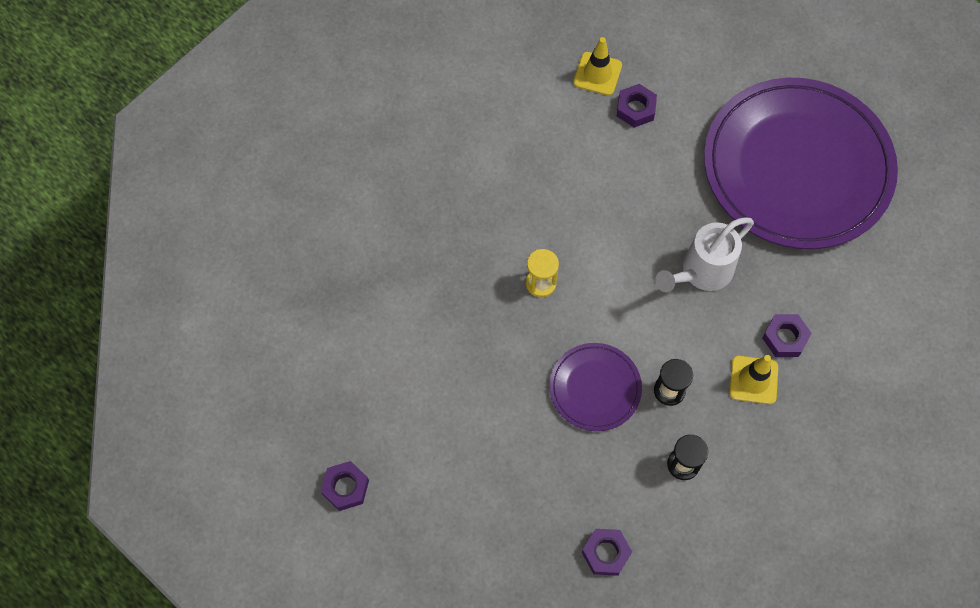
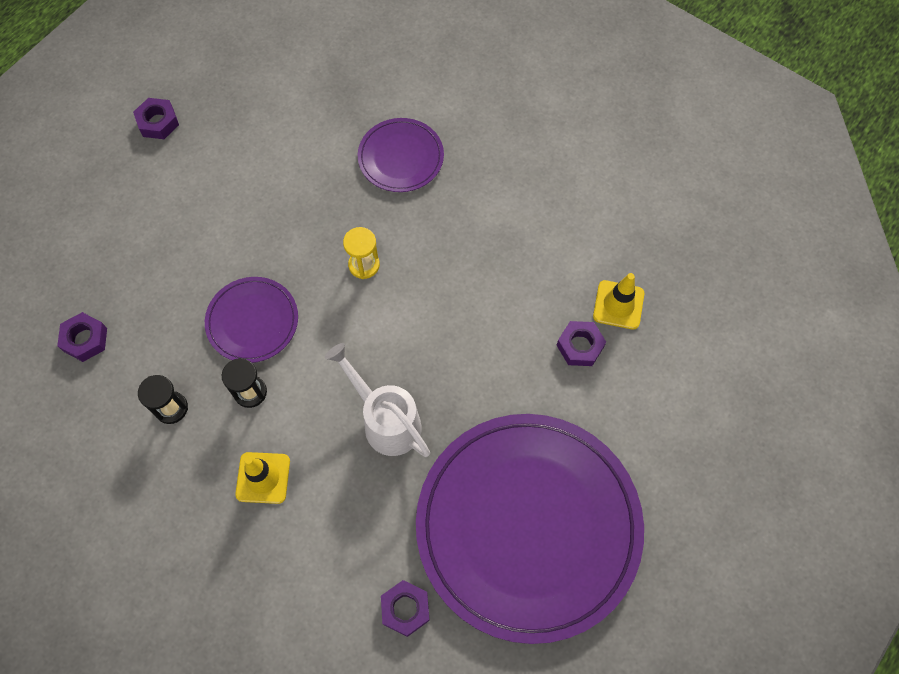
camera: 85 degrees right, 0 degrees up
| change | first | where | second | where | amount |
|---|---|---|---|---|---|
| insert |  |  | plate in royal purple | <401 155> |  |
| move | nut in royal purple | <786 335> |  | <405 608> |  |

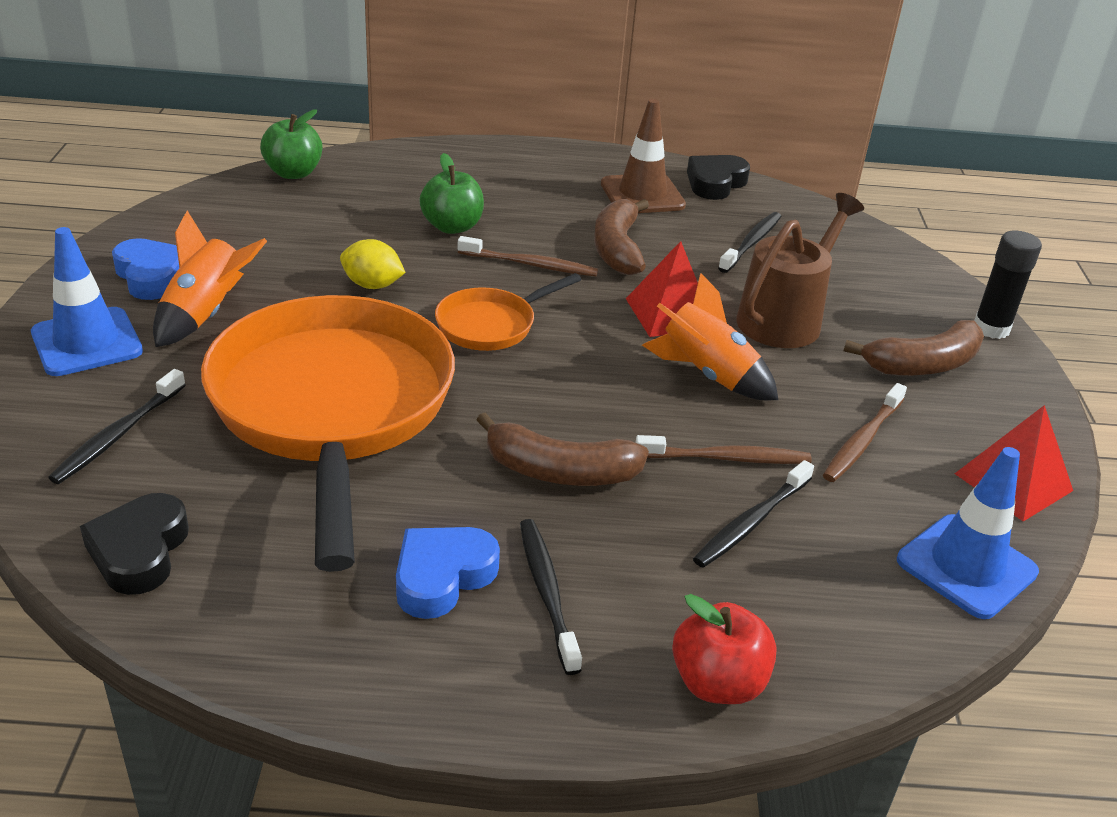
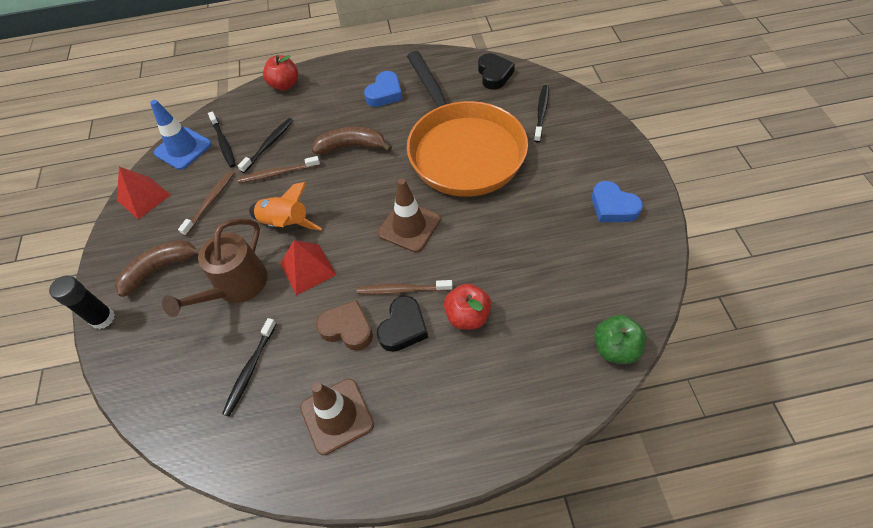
camera: 175 degrees right, 20 degrees up
| change | first | where | second | where | amount |
|---|---|---|---|---|---|
| move | toothbrush in jet-black | <551 597> |  | <222 139> |  |
| replace | banana fruit in brown | <621 237> | heart in brown | <344 325> |  |
| move | heart in jet-black | <718 177> |  | <402 324> |  |
| replace | pan in bright orange | <508 312> | safety cone in brown | <409 215> |  |
| recolor | apple fruit in emerald | <451 193> | apple fruit in red | <467 307> |  |
| delete | safety cone in cobalt | <87 301> |  |  |  |
| delete | toy rocket in bright orange | <210 279> |  |  |  |
| delete | lemon in yellow | <373 264> |  |  |  |

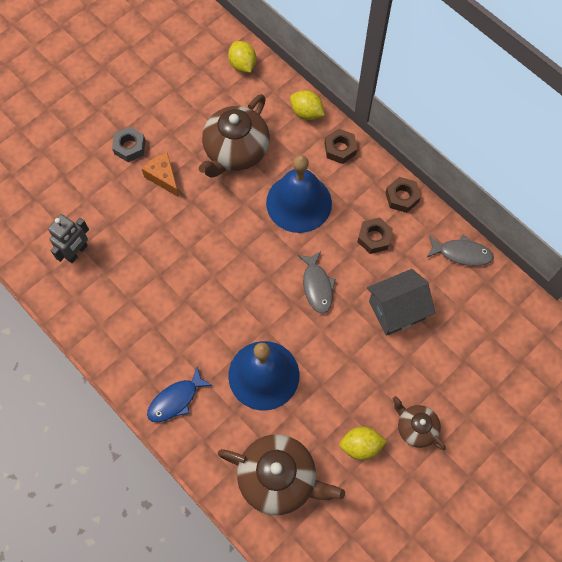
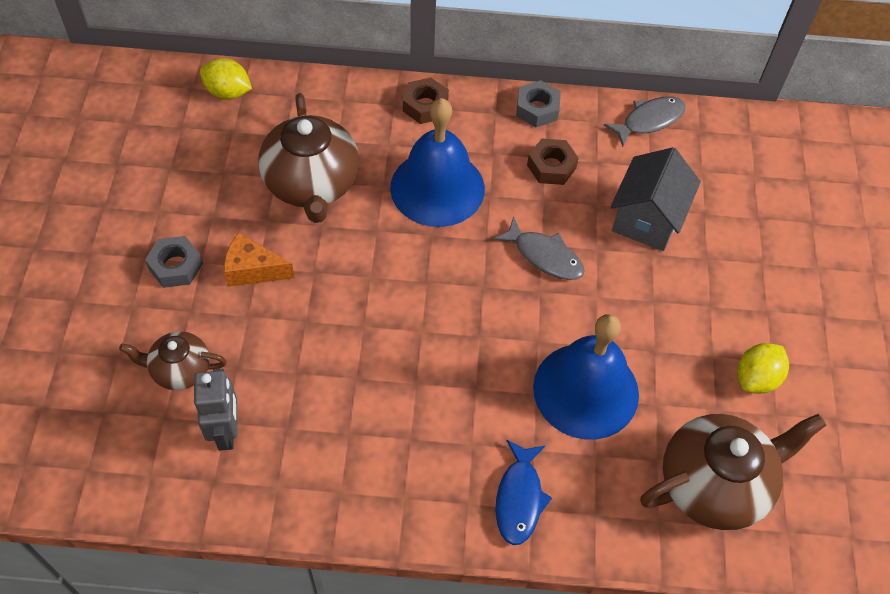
camera: 45 degrees left, 10 degrees down
| change | first | where | second | where | amount |
|---|---|---|---|---|---|
| move | tea pot in brown | <419 423> |  | <173 360> |  |
| recolor | nut in brown | <403 195> | nut in grey | <538 103> |  |
| delete | lemon in yellow | <307 105> |  |  |  |

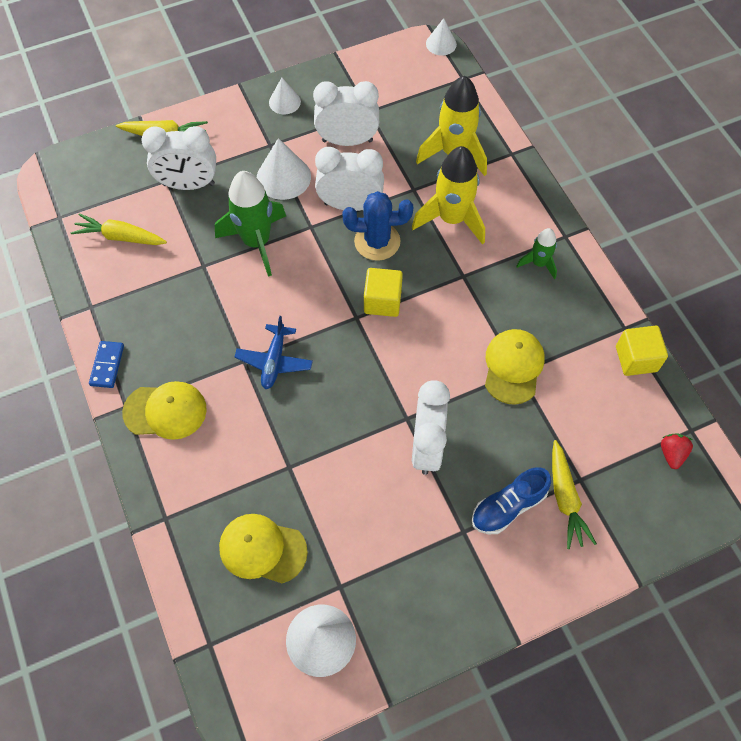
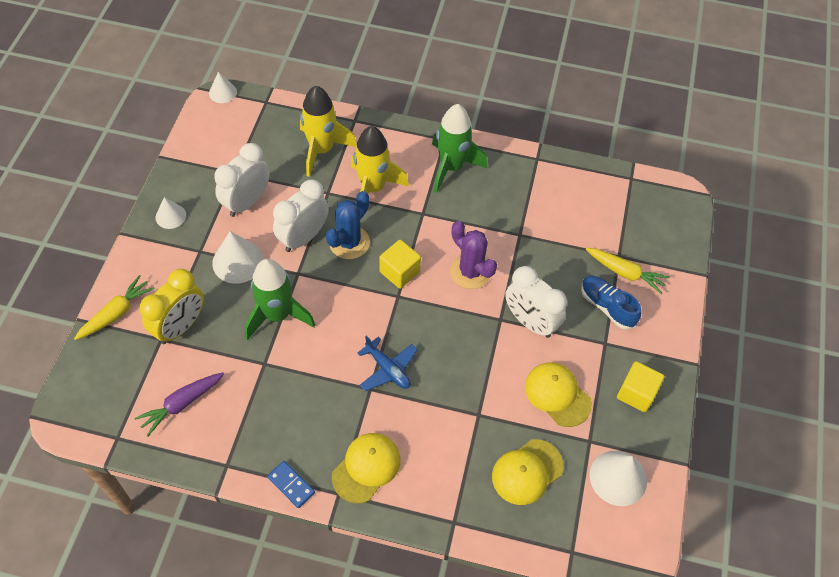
camera: 55 degrees left, 5 degrees down
| change | first | where | second | where | amount |
|---|---|---|---|---|---|
| recolor | root vegetable in yellow | <118 229> | root vegetable in royal purple | <179 404> |  |
| recolor | alarm clock in snow-white | <179 158> | alarm clock in yellow | <172 306> |  |
| resize | toy rocket in emerald | <537 253> |  | <459 148> | x1.87 |
| insert |  |  | cactus in royal purple | <473 255> |  |
| move | peaked cap in yellow | <515 367> |  | <558 394> |  |
| rotate | sneaker in cobalt | <511 500> |  | <611 303> | 135 degrees clockwise |
| move | cube in yellow | <642 351> |  | <640 386> |  |
| delete | berry in red | <677 451> |  |  |  |

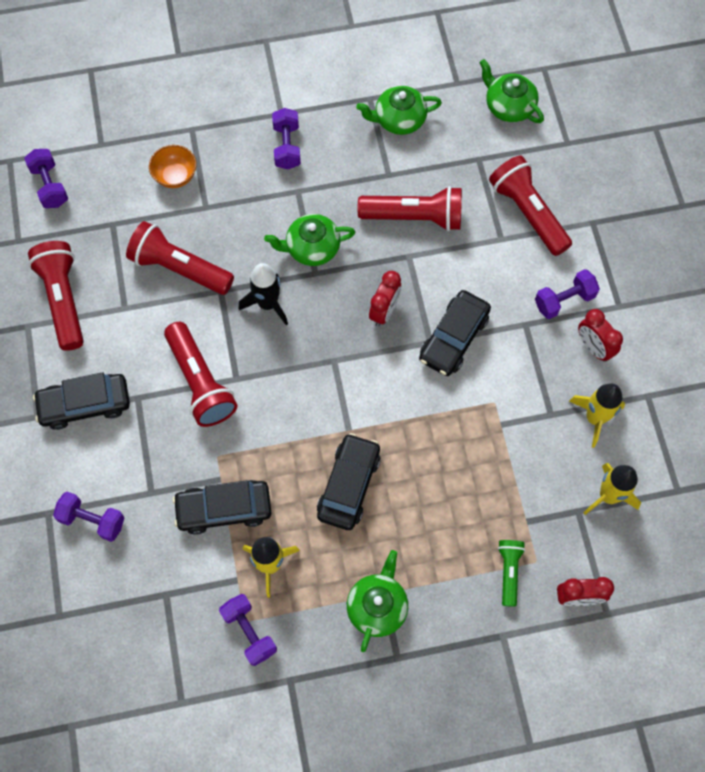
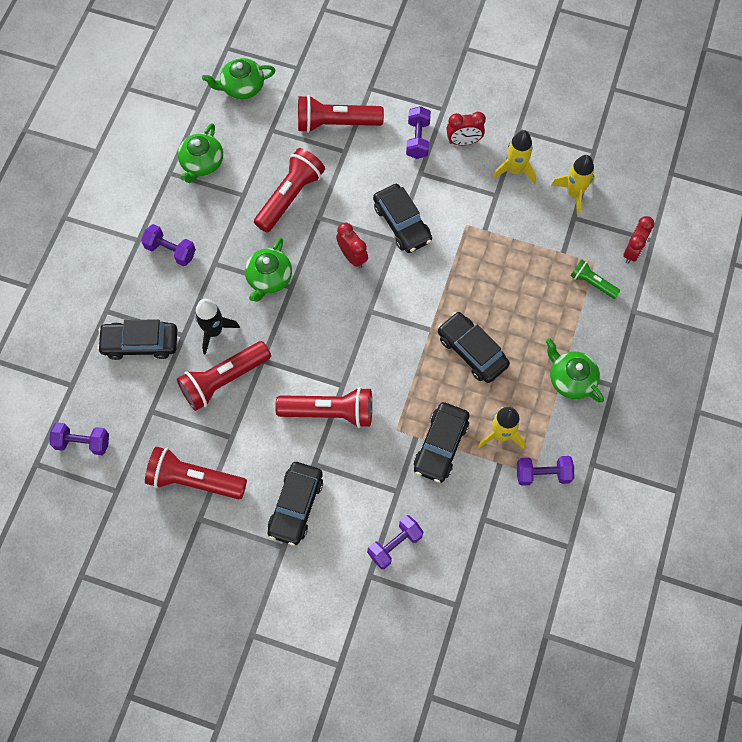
camera: 60 degrees left, 0 degrees up
| change | first | where | second | where | amount |
|---|---|---|---|---|---|
| replace | deep dish in bright orange | <173 166> | automobile in jet-black | <137 339> |  |
| move | toy rocket in jet-black | <263 294> |  | <217 327> |  |

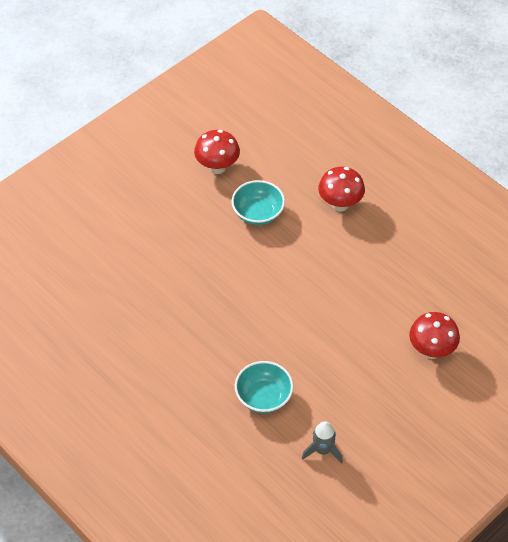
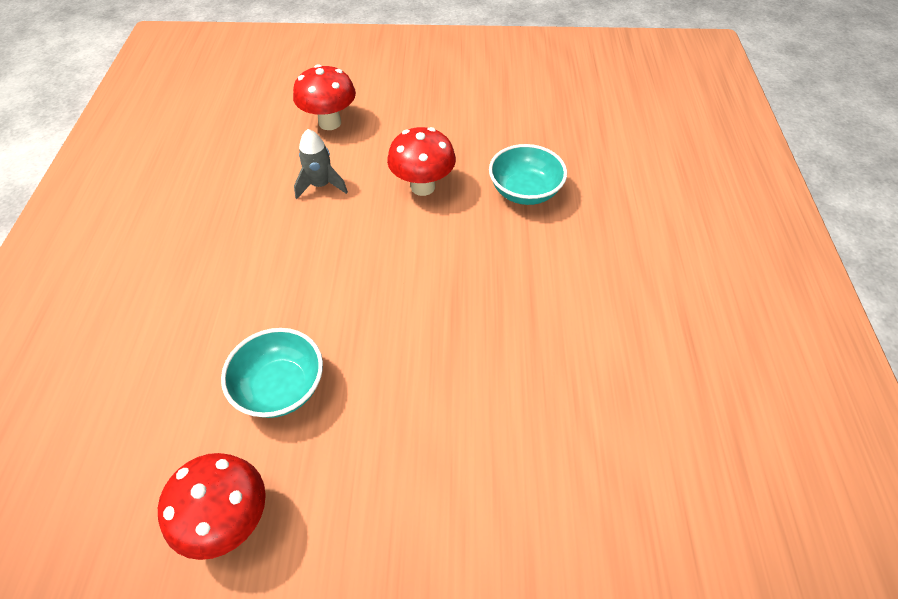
camera: 135 degrees left, 0 degrees up
| change | first | where | second | where | amount |
|---|---|---|---|---|---|
| move | toy rocket in grey | <322 442> |  | <321 164> |  |
| move | toadstool in red | <341 189> |  | <421 161> |  |

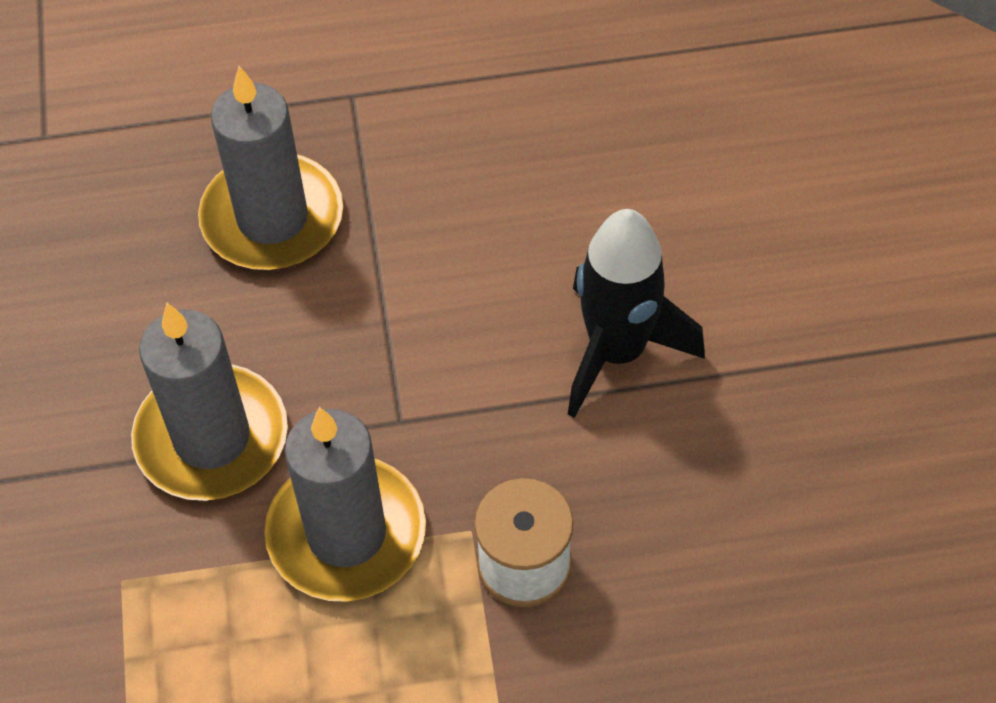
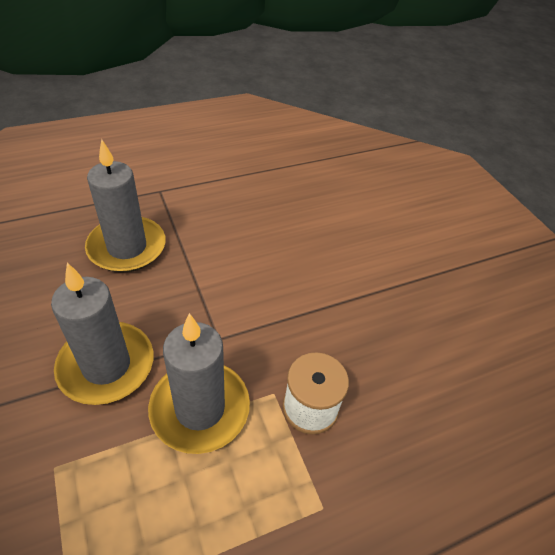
camera: 20 degrees left, 10 degrees down
| change | first | where | second | where | amount |
|---|---|---|---|---|---|
| delete | toy rocket in jet-black | <636 313> |  |  |  |

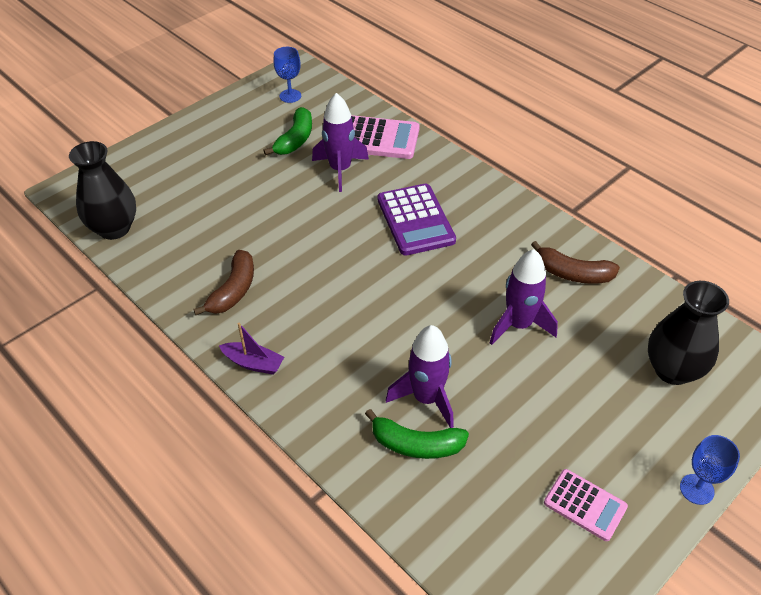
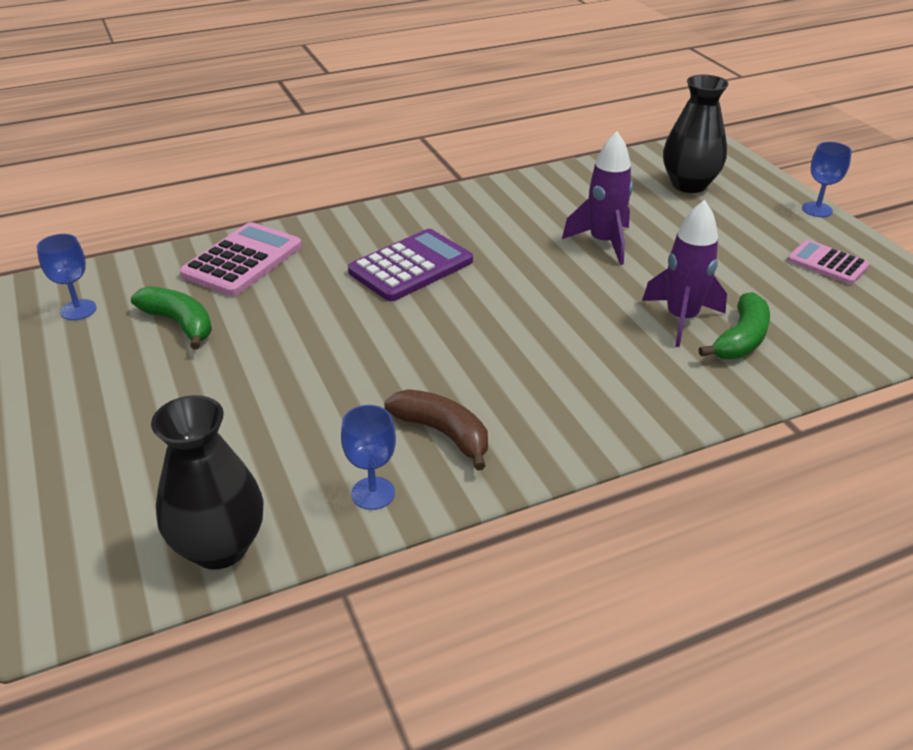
camera: 70 degrees left, 10 degrees down
| change | first | where | second | where | amount |
|---|---|---|---|---|---|
| insert |  |  | goblet in cobalt | <368 457> |  |
| rotate | adding machine in royal purple | <417 220> |  | <410 265> | 45 degrees counterclockwise |
| rotate | adding machine in pink | <586 505> |  | <828 262> | 105 degrees counterclockwise |
| delete | toy boat in royal purple | <251 349> |  |  |  |
| delete | toy rocket in royal purple | <340 142> |  |  |  |
| delete | banana fruit in brown | <575 262> |  |  |  |

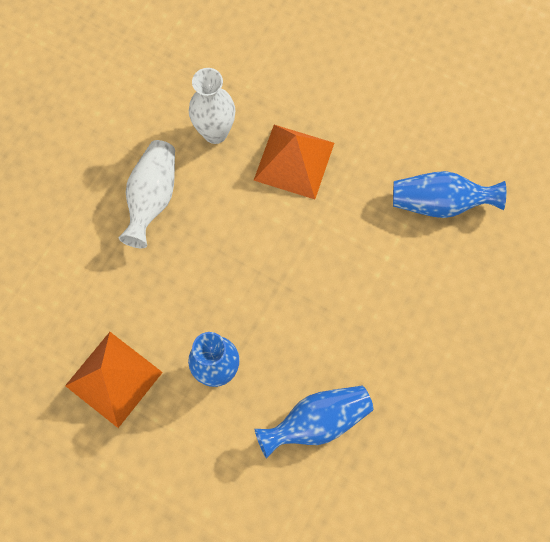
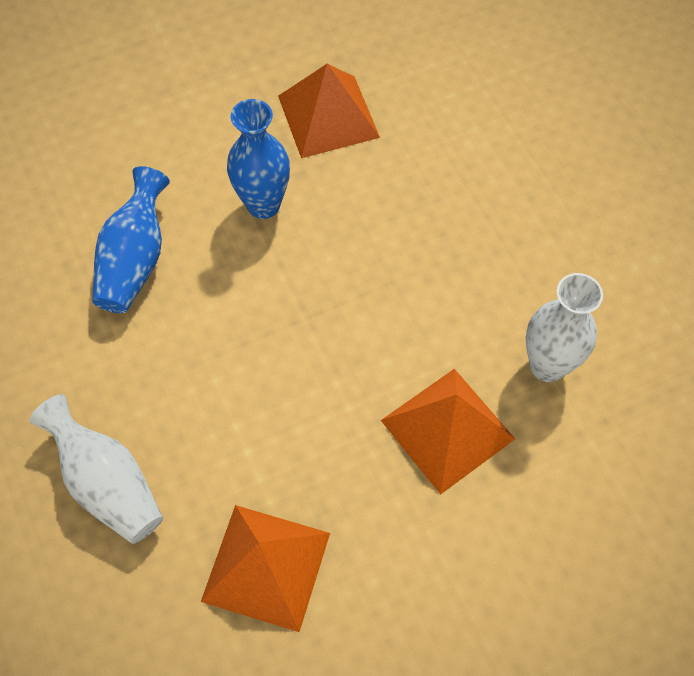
camera: 125 degrees right, 10 degrees down
| change | first | where | second | where | amount |
|---|---|---|---|---|---|
| move | vase in snow-white | <147 194> |  | <96 469> |  |
| replace | vase in cobalt | <449 194> | solid pyramid in bright orange | <265 568> |  |

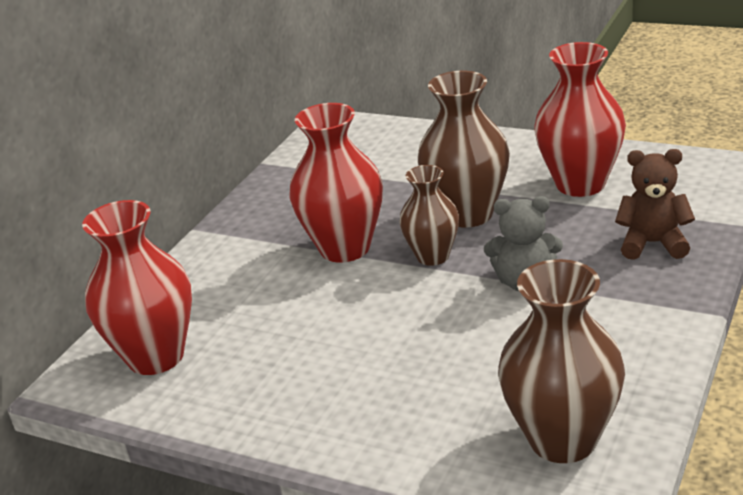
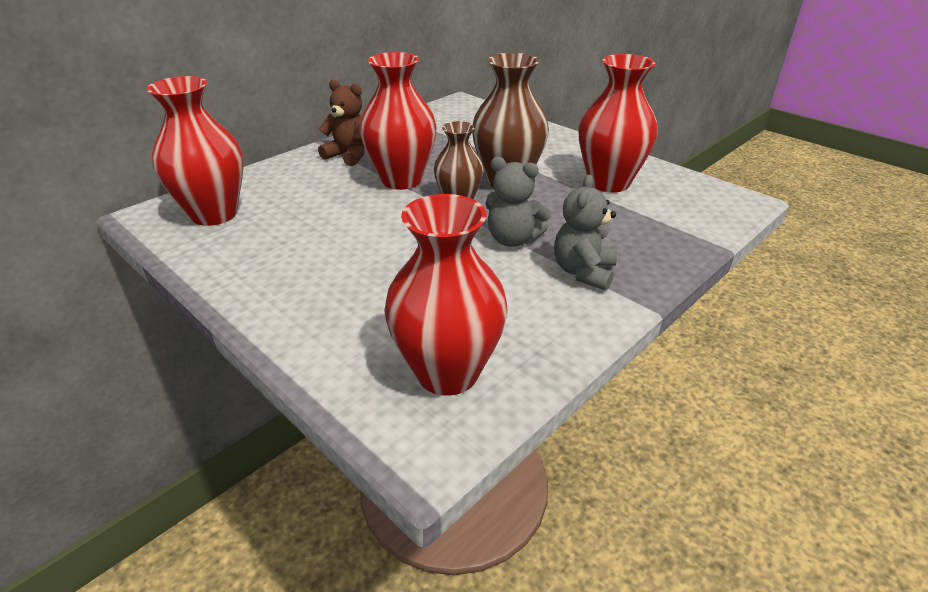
camera: 15 degrees right, 5 degrees up
| change | first | where | second | where | amount |
|---|---|---|---|---|---|
| move | stuffed bear in brown | <655 204> |  | <341 123> |  |
| recolor | vase in brown | <561 361> | vase in red | <446 295> |  |
| insert |  |  | stuffed bear in grey | <585 233> |  |

